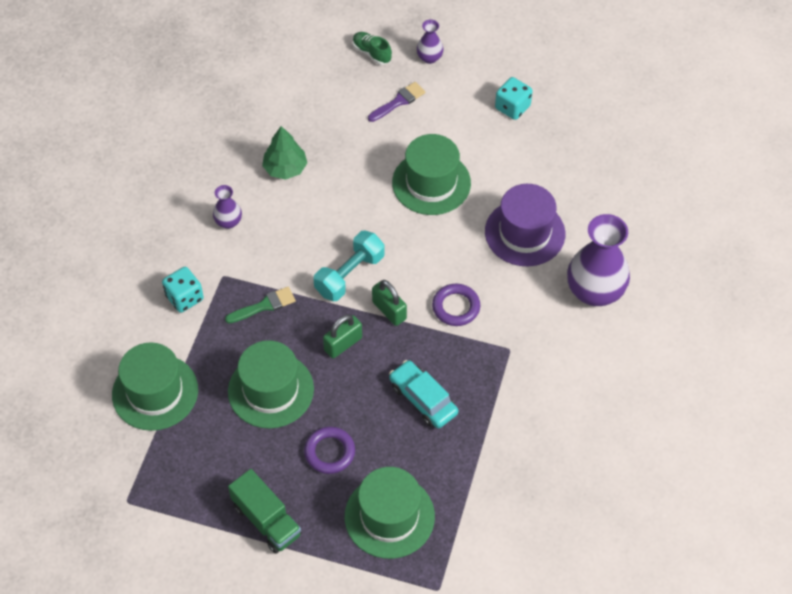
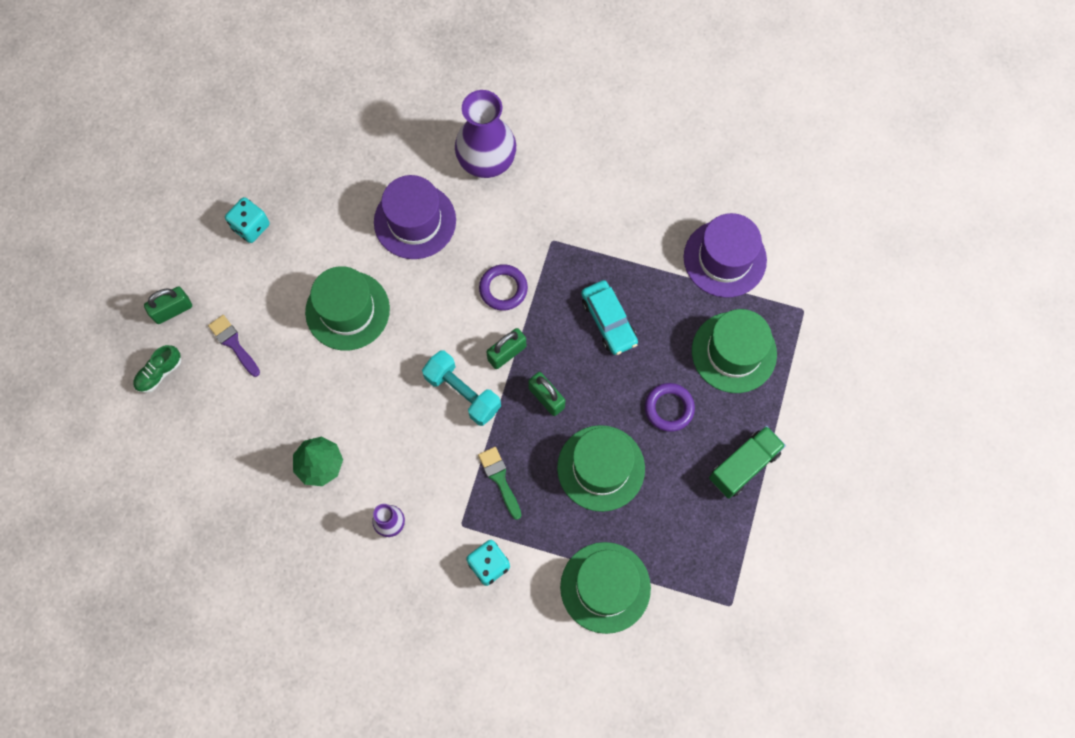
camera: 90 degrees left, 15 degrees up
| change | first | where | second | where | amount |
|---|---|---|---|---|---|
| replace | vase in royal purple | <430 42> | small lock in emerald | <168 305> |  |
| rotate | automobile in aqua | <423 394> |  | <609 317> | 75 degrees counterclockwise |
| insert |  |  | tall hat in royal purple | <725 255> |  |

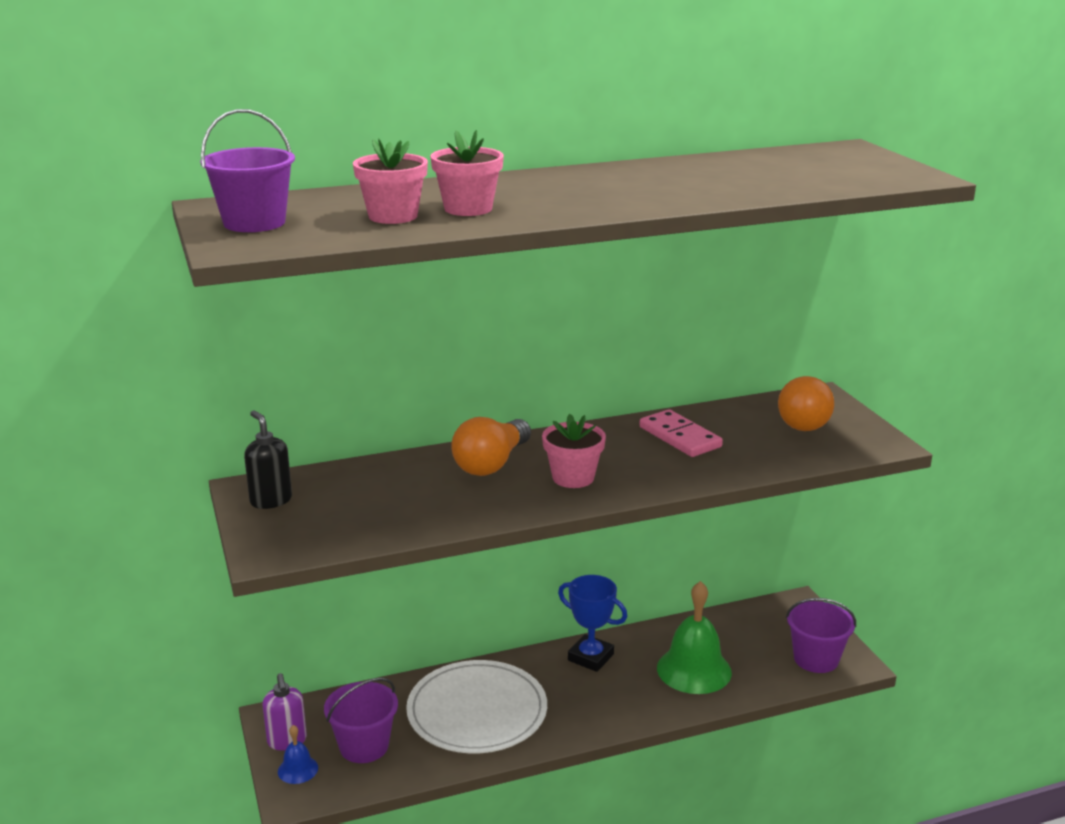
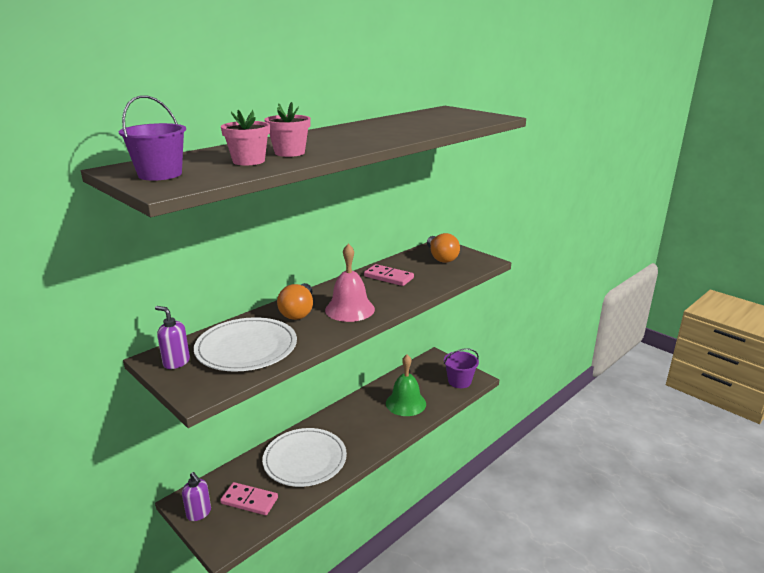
camera: 25 degrees left, 0 degrees up
| change | first | where | second | where | amount |
|---|---|---|---|---|---|
| recolor | soap pump in jet-black | <268 459> | soap pump in royal purple | <172 337> |  |
| insert |  |  | plate in snow-white | <245 344> |  |
| replace | pail in royal purple | <361 720> | domino in pink | <249 498> |  |
| replace | flower pot in pink | <574 451> | hand bell in pink | <350 283> |  |
| delete | hand bell in cobalt | <298 754> |  |  |  |
| delete | prize cup in cobalt | <592 623> |  |  |  |

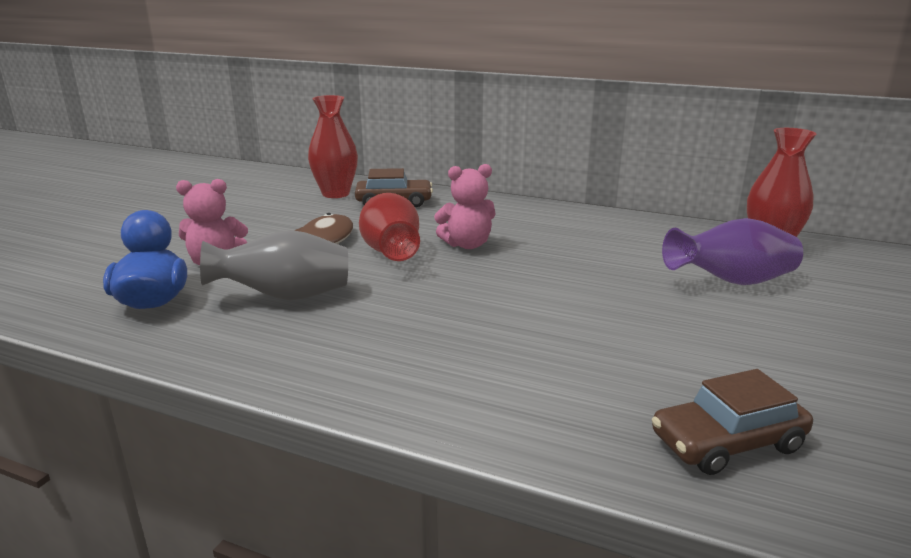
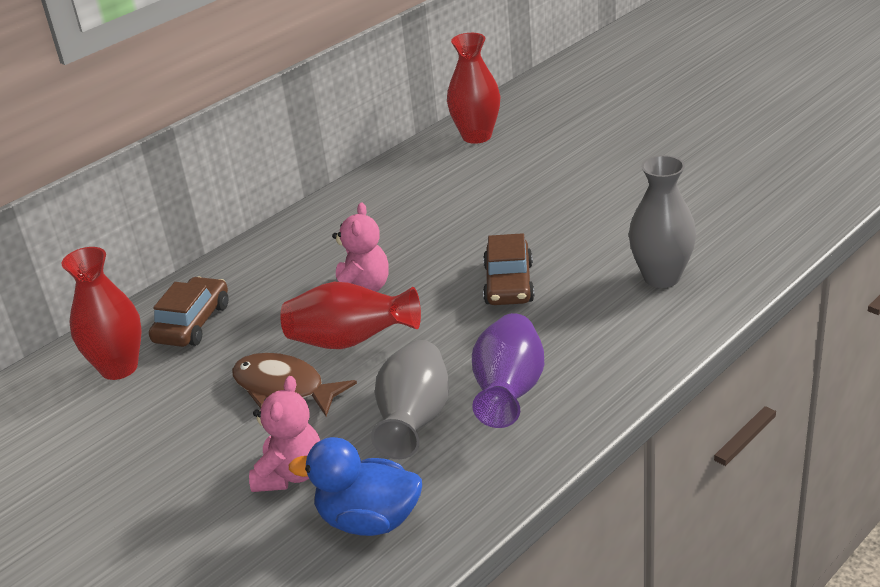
camera: 65 degrees left, 10 degrees up
| change | first | where | second | where | amount |
|---|---|---|---|---|---|
| move | vase in royal purple | <732 251> |  | <508 370> |  |
| move | automobile in brown | <732 422> |  | <509 269> |  |
| insert |  |  | vase in grey | <662 221> |  |

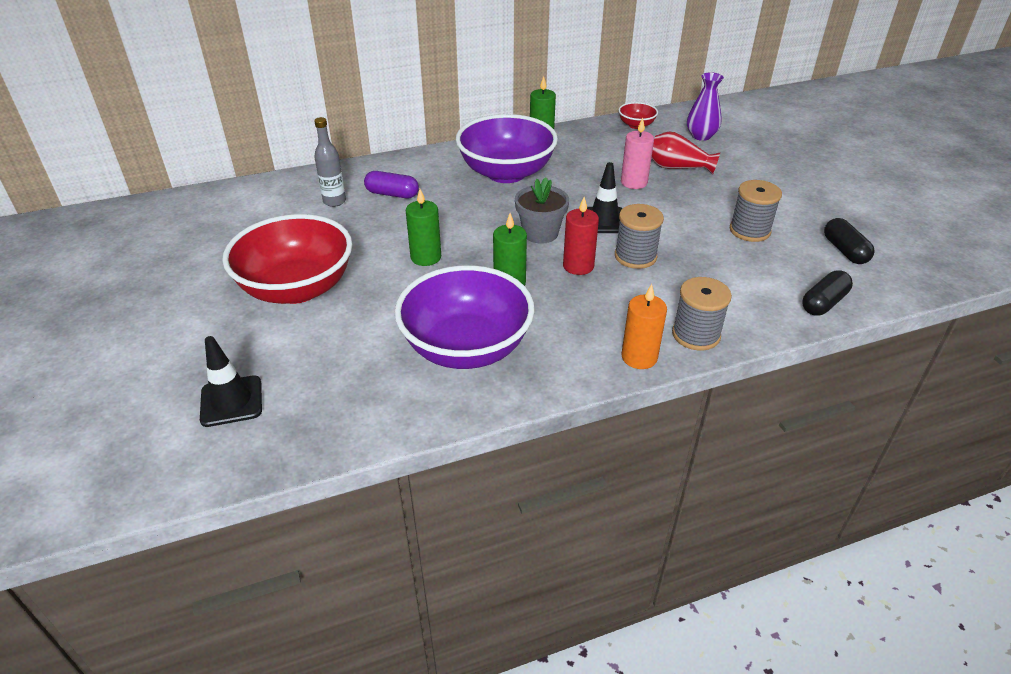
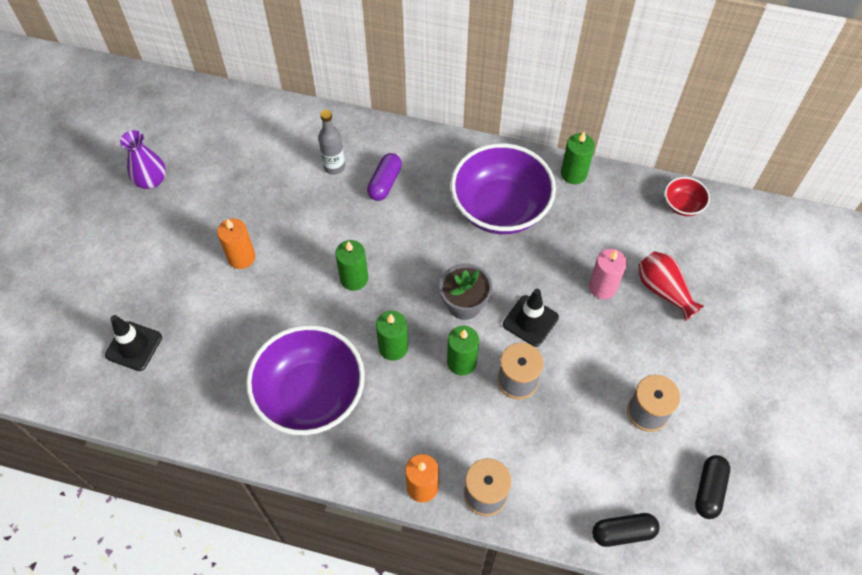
camera: 35 degrees right, 20 degrees up
| change | first | where | second | where | amount |
|---|---|---|---|---|---|
| move | vase in royal purple | <705 106> |  | <143 159> |  |
| replace | deep dish in red | <287 259> | wax candle in bright orange | <236 243> |  |
| rotate | pill shape in royal purple | <391 184> |  | <384 177> | 60 degrees clockwise |
| recolor | wax candle in red | <581 236> | wax candle in emerald | <463 350> |  |

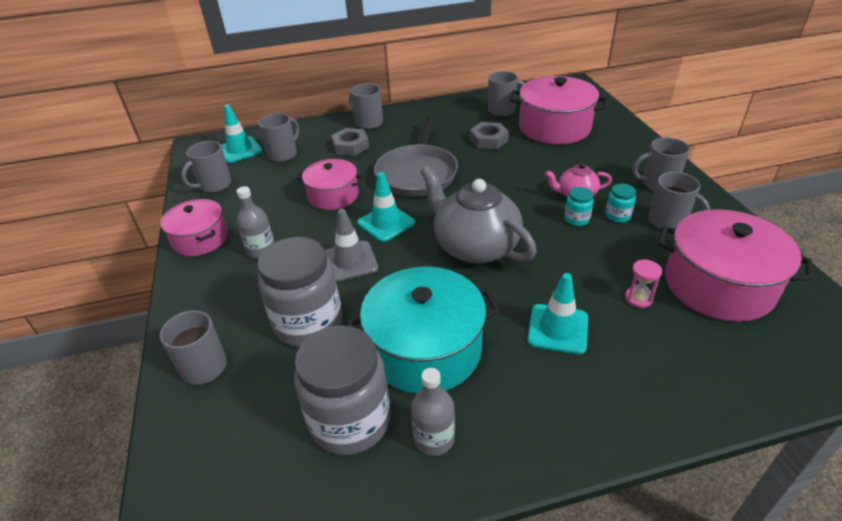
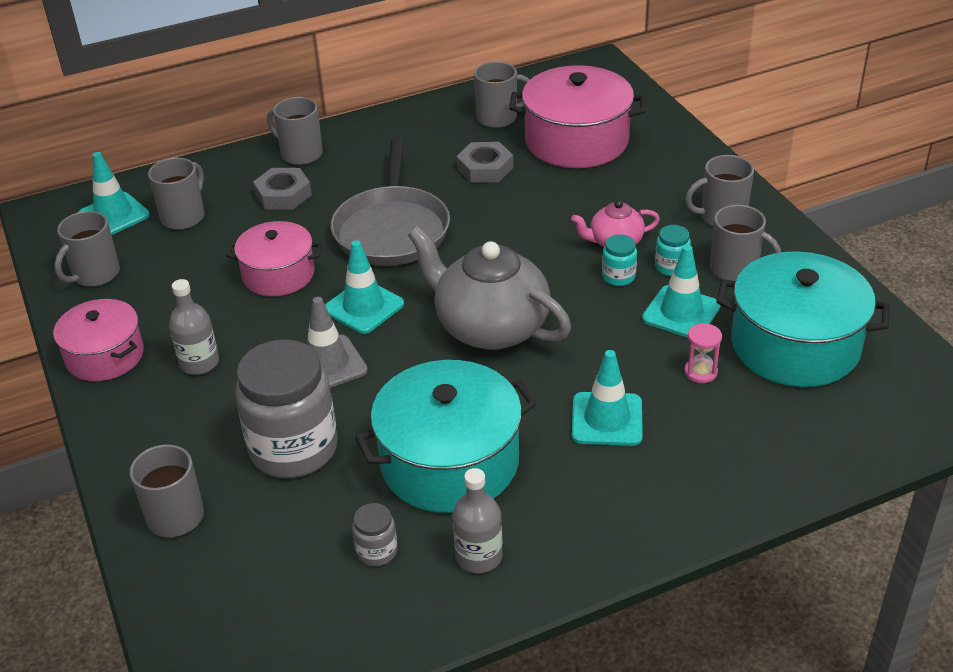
camera: 10 degrees left, 0 degrees up
| change | first | where | second | where | amount |
|---|---|---|---|---|---|
| resize | jam jar in grey | <342 390> |  | <375 534> | x0.43 |
| insert |  |  | safety cone in aqua | <681 291> |  |
| recolor | pot in pink | <735 265> | pot in aqua | <803 319> |  |

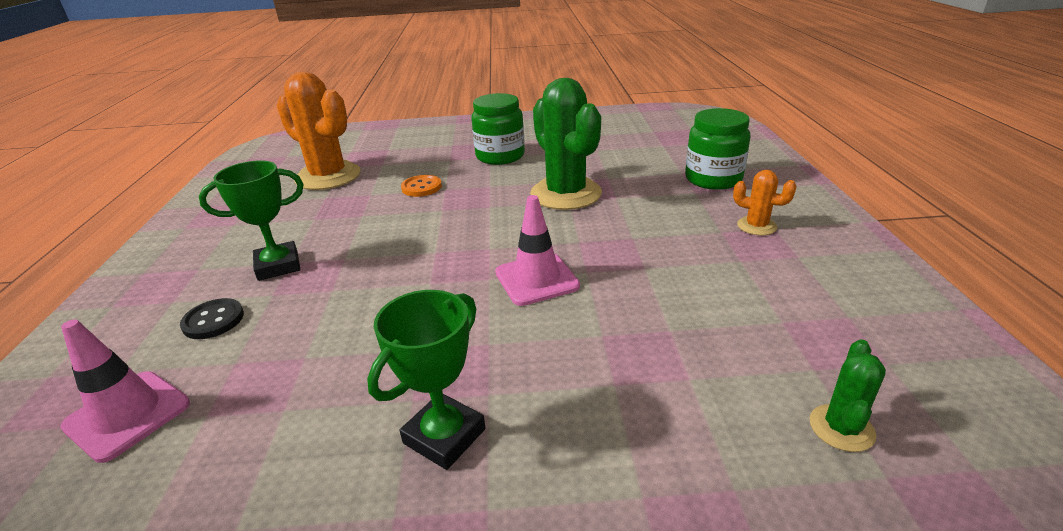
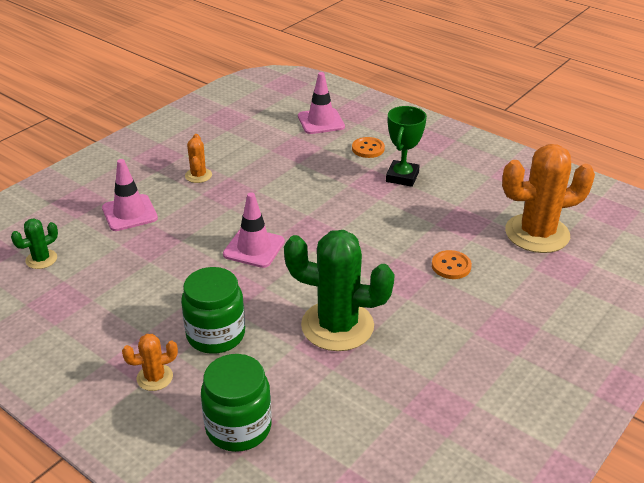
camera: 130 degrees right, 5 degrees up
| change | first | where | second | where | amount |
|---|---|---|---|---|---|
| rotate | cactus in emerald | <847 395> |  | <34 243> | 75 degrees clockwise |
| insert |  |  | safety cone in pink | <130 195> |  |
| move | jam jar in emerald | <498 129> |  | <213 310> |  |
| replace | prize cup in emerald | <426 380> | cactus in bright orange | <198 158> |  |
| recolor | sewing button in jet-black | <212 318> | sewing button in bright orange | <368 147> |  |

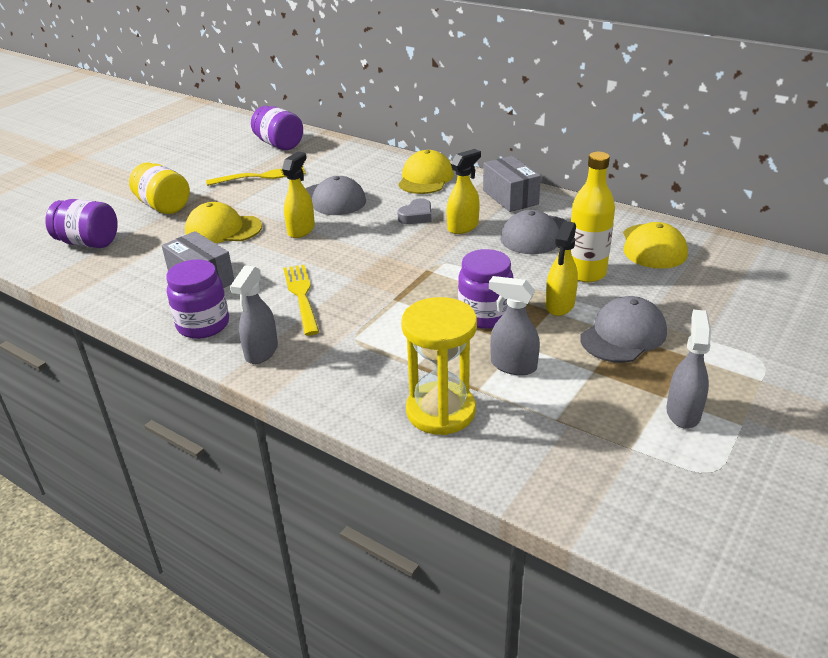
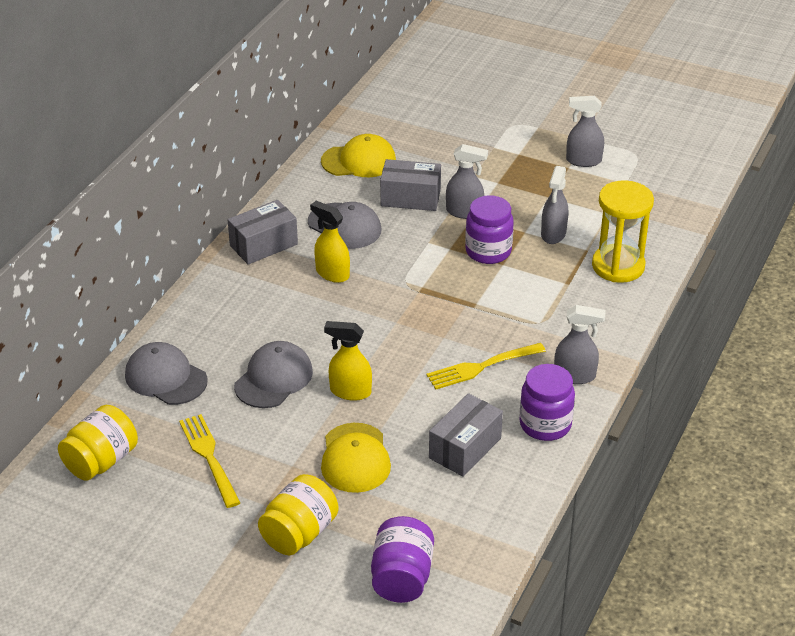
camera: 100 degrees left, 5 degrees up
| change | first | where | second | where | amount |
|---|---|---|---|---|---|
| recolor | jam jar in royal purple | <277 128> | jam jar in yellow | <98 443> |  |
| move | peaked cap in grey | <623 329> |  | <166 373> |  |
| replace | flask in yellow | <593 217> | parcel in grey | <410 185> |  |
| recolor | spray cleaner in yellow | <561 268> | spray cleaner in grey | <467 181> |  |
| delete | heart in grey | <414 211> |  |  |  |
| delete | peaked cap in yellow | <426 172> |  |  |  |

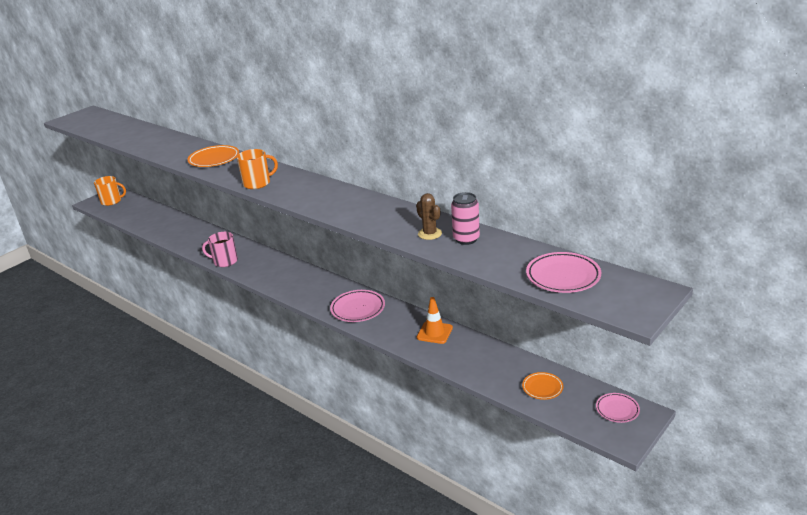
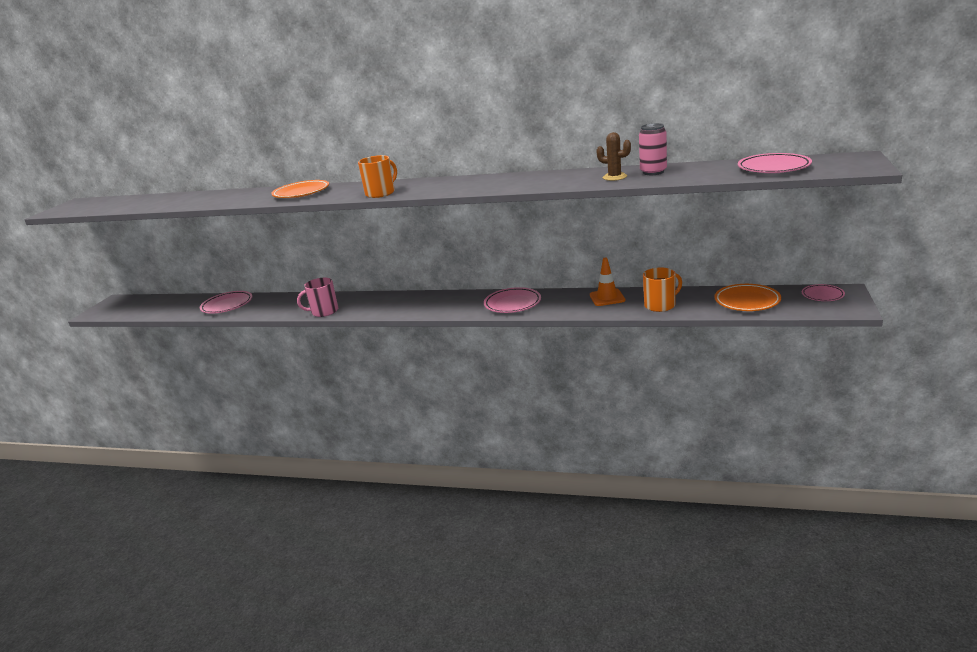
camera: 25 degrees left, 5 degrees down
| change | first | where | second | where | amount |
|---|---|---|---|---|---|
| insert |  |  | plate in pink | <226 302> |  |
| move | coffee mug in bright orange | <110 191> |  | <662 289> |  |
| resize | plate in bright orange | <542 386> |  | <747 297> | x1.62 |

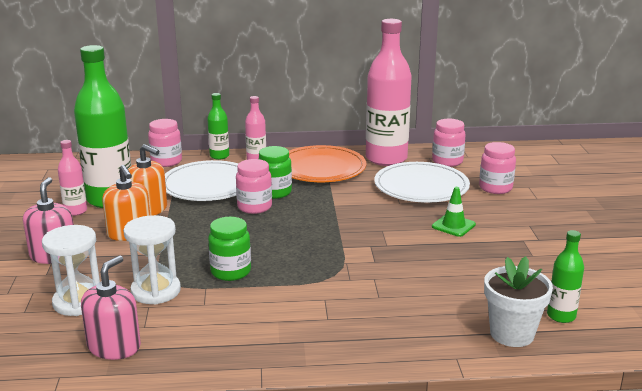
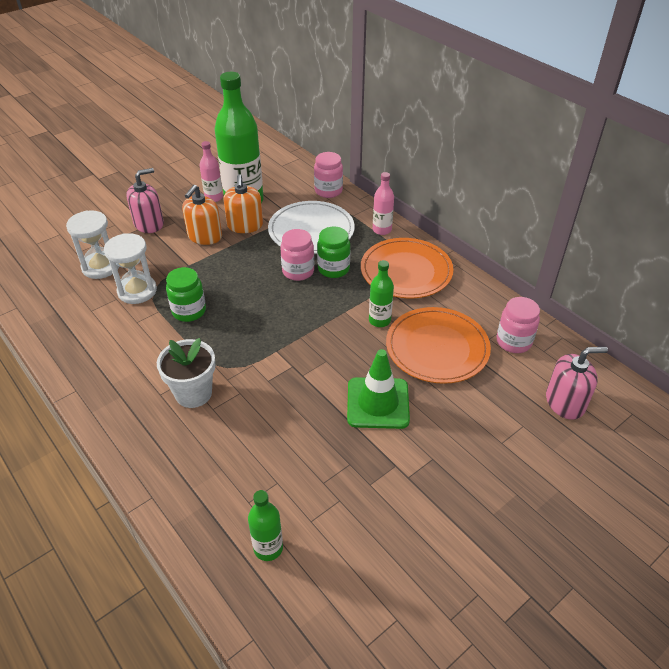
camera: 55 degrees right, 20 degrees up
| change | first | where | second | where | amount |
|---|---|---|---|---|---|
| move | flower pot in snow-white | <518 301> |  | <186 373> |  |
| resize | safety cone in emerald | <454 212> |  | <378 389> | x1.65 |
| move | flask in emerald | <218 126> |  | <381 293> |  |
| recolor | plate in snow-white | <422 182> | plate in bright orange | <438 345> |  |
| move | soap pump in pink | <111 307> |  | <577 383> |  |
| delete | flask in pink | <389 92> |  |  |  |
| delete | jam jar in pink | <497 168> |  |  |  |

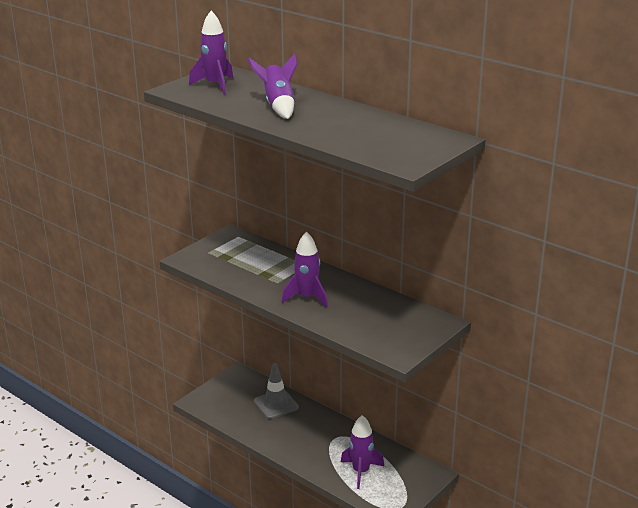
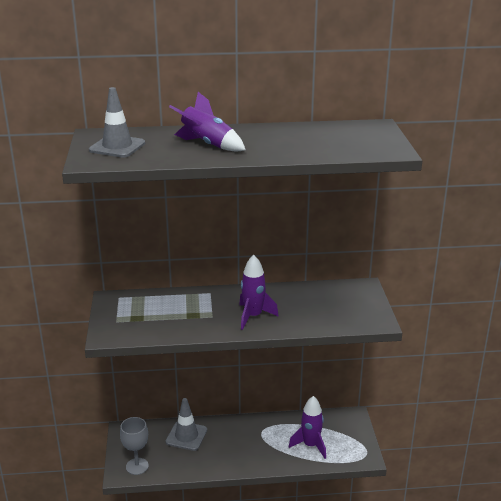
camera: 45 degrees left, 0 degrees up
| change | first | where | second | where | amount |
|---|---|---|---|---|---|
| replace | toy rocket in royal purple | <211 52> | safety cone in grey | <117 122> |  |
| insert |  |  | goblet in grey | <134 446> |  |

